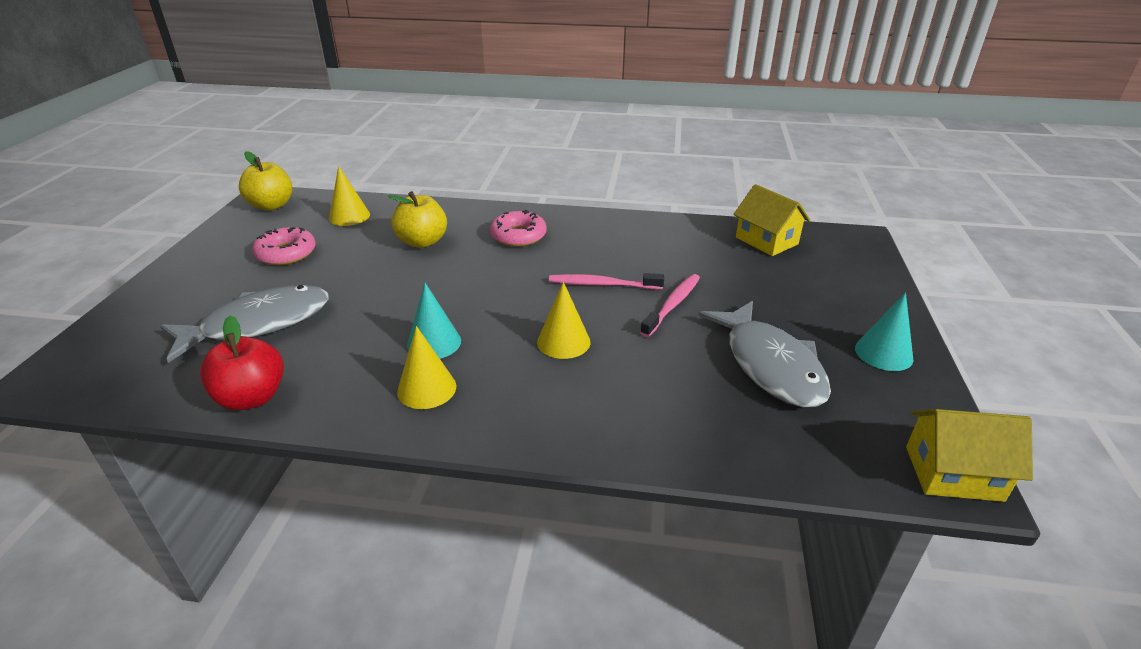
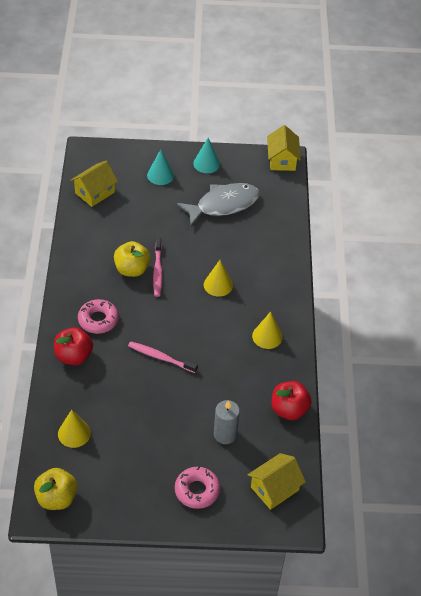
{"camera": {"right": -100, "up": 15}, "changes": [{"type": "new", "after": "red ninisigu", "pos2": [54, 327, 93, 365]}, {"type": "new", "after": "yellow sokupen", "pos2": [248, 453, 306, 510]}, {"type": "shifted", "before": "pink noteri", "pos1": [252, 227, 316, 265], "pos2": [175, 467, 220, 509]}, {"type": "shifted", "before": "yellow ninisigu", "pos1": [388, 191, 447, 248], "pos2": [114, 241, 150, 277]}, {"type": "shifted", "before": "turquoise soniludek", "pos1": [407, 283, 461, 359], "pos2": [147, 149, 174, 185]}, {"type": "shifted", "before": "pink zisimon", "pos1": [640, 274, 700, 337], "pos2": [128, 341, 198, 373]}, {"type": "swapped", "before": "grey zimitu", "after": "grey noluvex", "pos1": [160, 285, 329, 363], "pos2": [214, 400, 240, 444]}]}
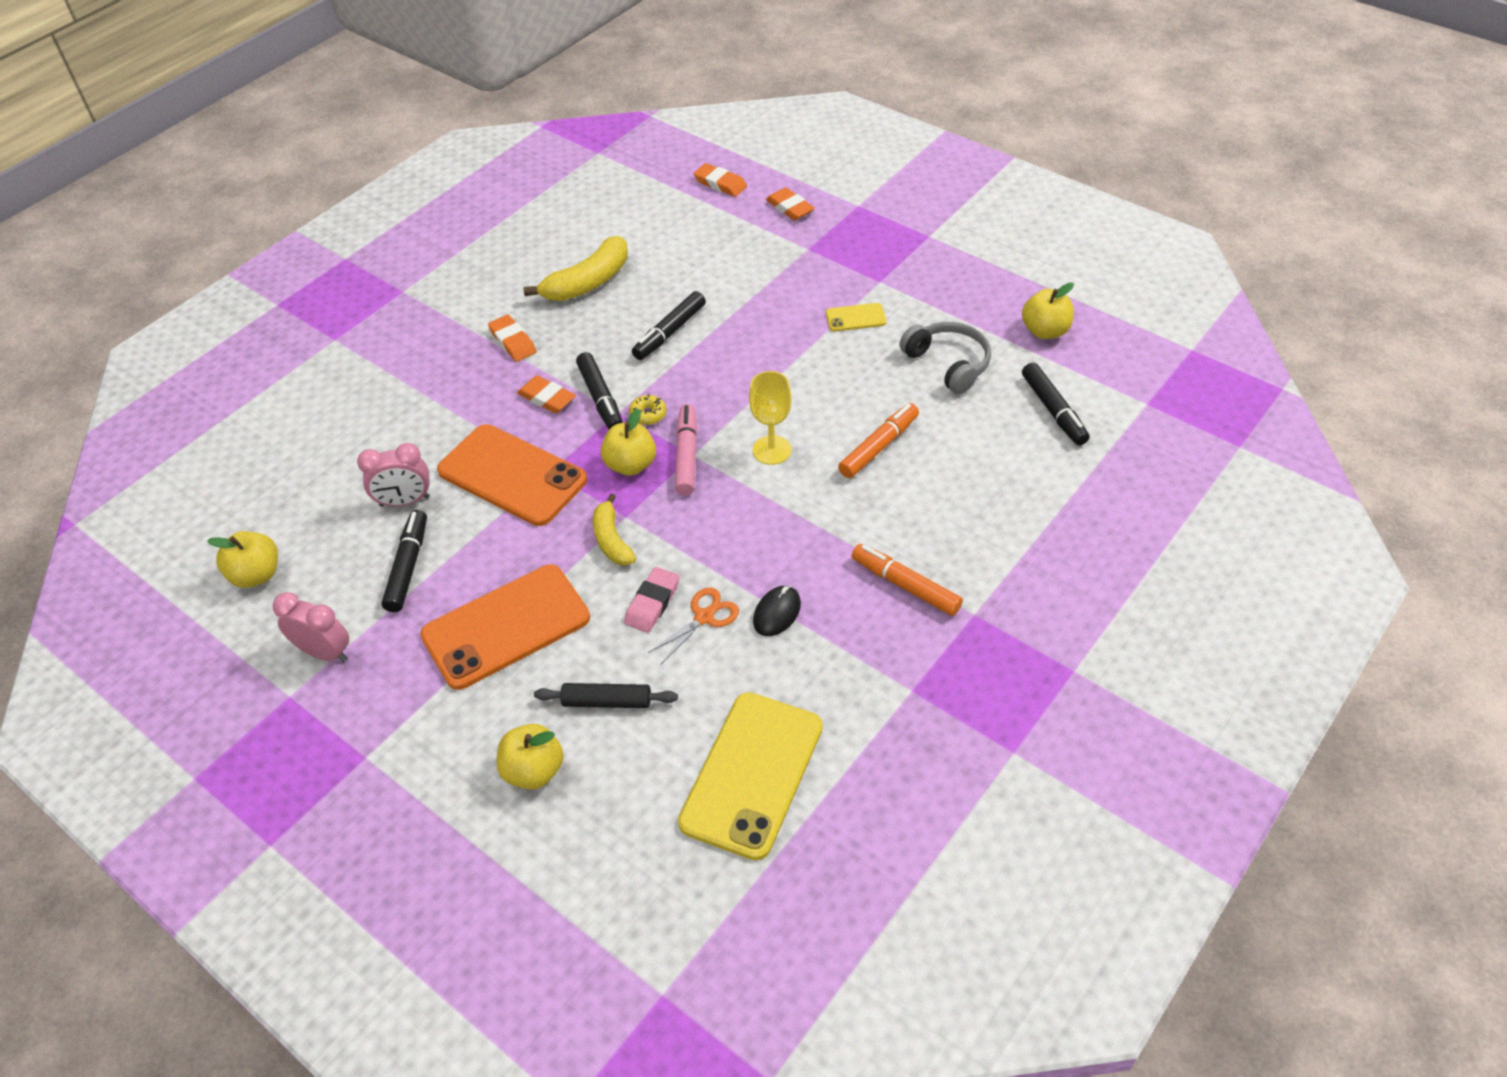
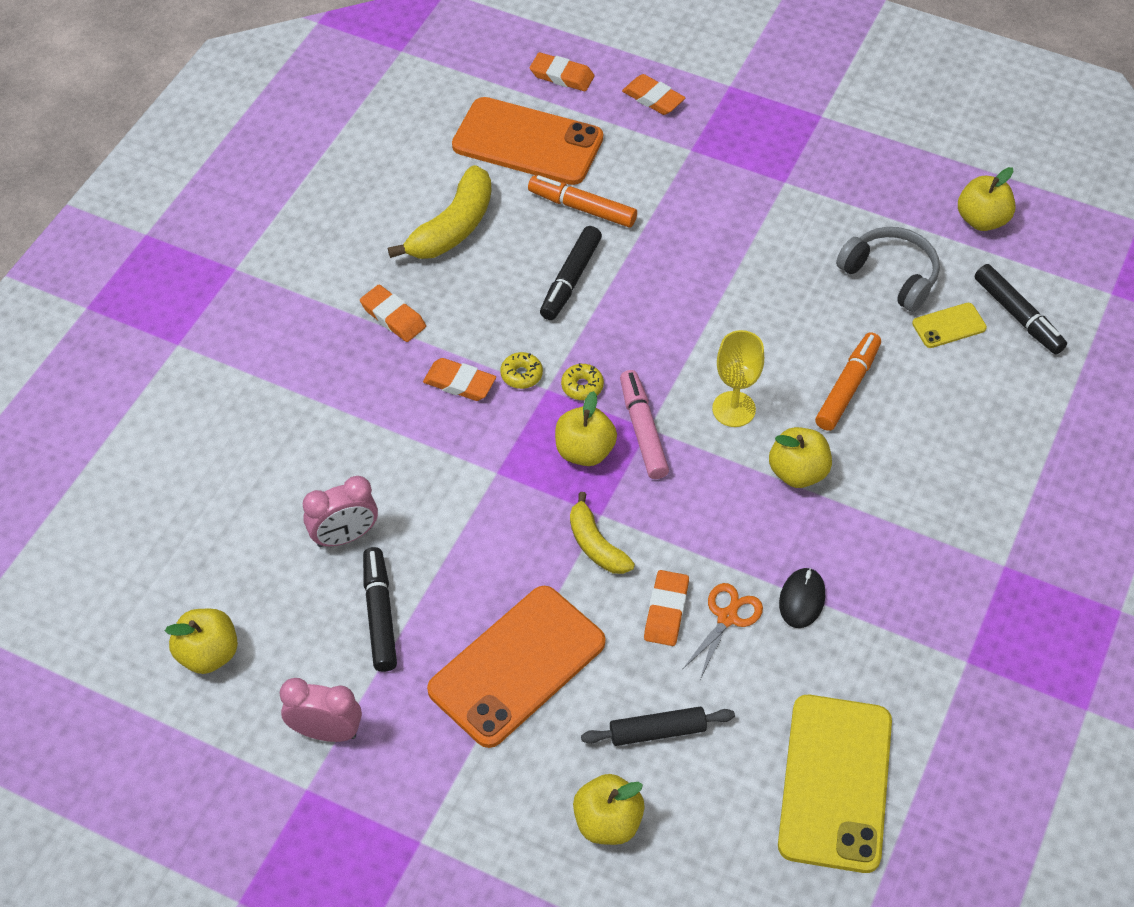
{"camera": {"right": -15, "up": 5}, "changes": [{"type": "new", "after": "yellow ninisigu", "pos2": [769, 427, 832, 488]}, {"type": "shifted", "before": "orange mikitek", "pos1": [437, 424, 587, 526], "pos2": [452, 97, 603, 185]}, {"type": "shifted", "before": "yellow mikitek", "pos1": [826, 303, 886, 331], "pos2": [912, 303, 987, 348]}, {"type": "shifted", "before": "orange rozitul", "pos1": [852, 544, 963, 616], "pos2": [528, 175, 637, 228]}, {"type": "swapped", "before": "black rozitul", "after": "yellow noteri", "pos1": [576, 352, 623, 429], "pos2": [500, 352, 543, 389]}, {"type": "repainted", "before": "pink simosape", "after": "orange simosape", "pos1": [624, 567, 680, 633], "pos2": [644, 570, 689, 646]}]}
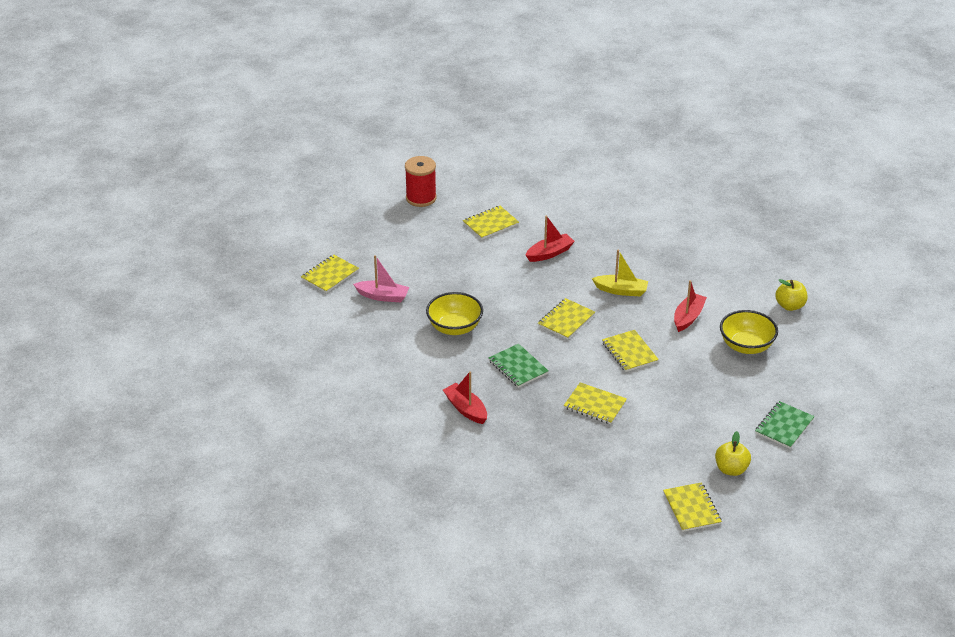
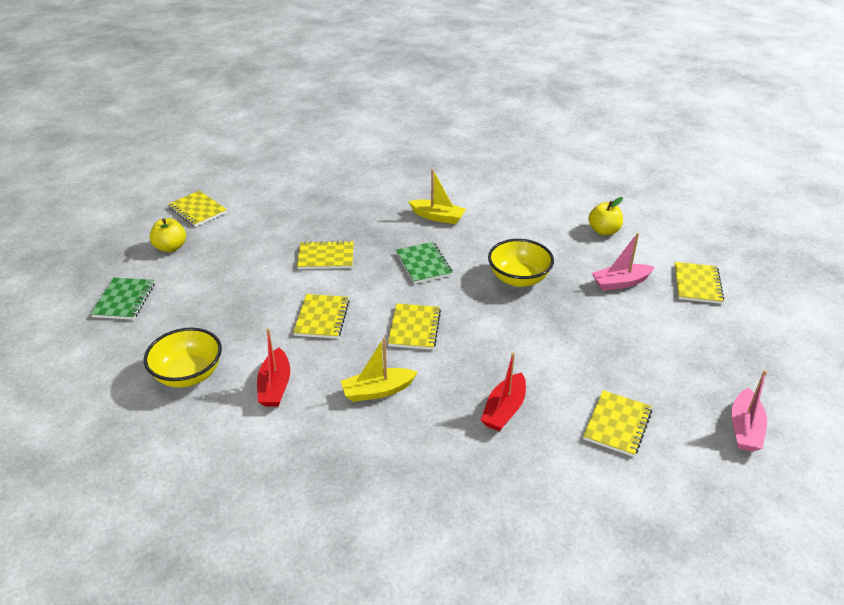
{"camera": {"right": 150, "up": 0}, "changes": [{"type": "shifted", "before": "yellow ninisigu", "pos1": [775, 279, 807, 311], "pos2": [589, 197, 623, 235]}, {"type": "swapped", "before": "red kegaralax", "after": "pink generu", "pos1": [405, 156, 437, 207], "pos2": [731, 370, 767, 452]}, {"type": "repainted", "before": "red generu", "after": "yellow generu", "pos1": [443, 371, 487, 424], "pos2": [408, 169, 466, 224]}, {"type": "rotated", "before": "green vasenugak", "pos1": [489, 344, 549, 388], "pos2": [396, 242, 453, 284], "turn": 45}, {"type": "rotated", "before": "yellow vasenugak", "pos1": [602, 330, 659, 372], "pos2": [293, 294, 350, 339], "turn": 60}]}
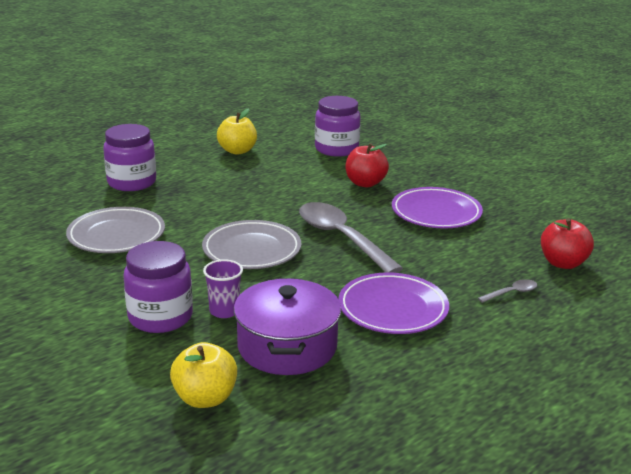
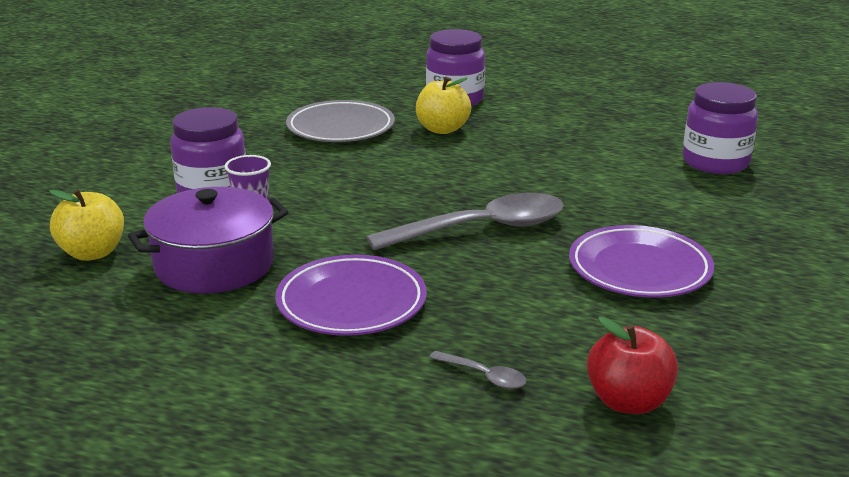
{"camera": {"right": 60, "up": 0}, "changes": [{"type": "gone", "before": "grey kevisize", "pos1": [202, 220, 301, 269]}, {"type": "gone", "before": "red ninisigu", "pos1": [346, 143, 389, 187]}, {"type": "shifted", "before": "yellow ninisigu", "pos1": [217, 108, 257, 155], "pos2": [416, 77, 471, 134]}, {"type": "rotated", "before": "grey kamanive", "pos1": [299, 202, 403, 273], "pos2": [366, 193, 564, 250], "turn": 45}]}
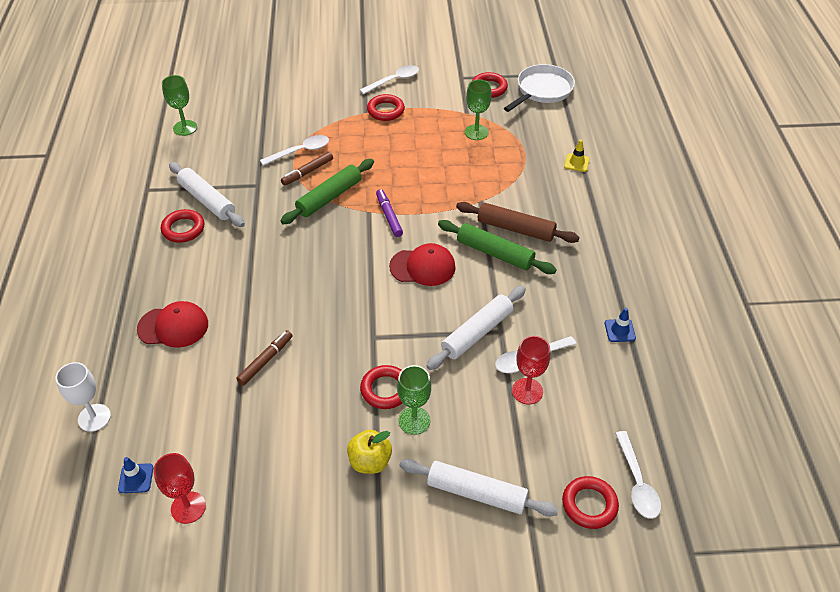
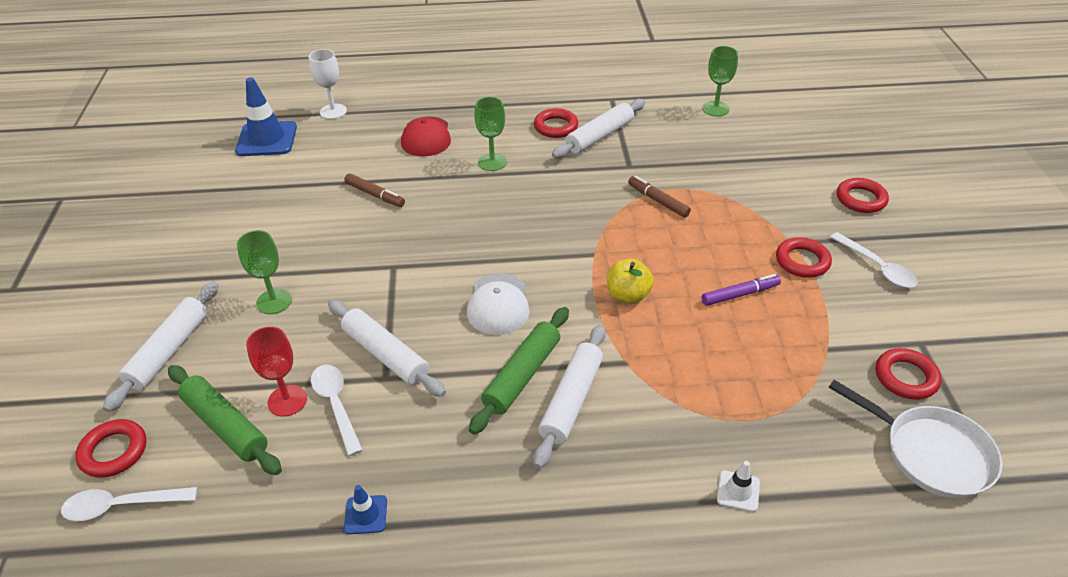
{"camera": {"right": 90, "up": -5}, "changes": [{"type": "gone", "before": "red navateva", "pos1": [153, 453, 206, 524]}, {"type": "gone", "before": "white kamanive", "pos1": [260, 135, 329, 166]}, {"type": "shifted", "before": "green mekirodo", "pos1": [281, 159, 374, 224], "pos2": [168, 365, 282, 475]}, {"type": "shifted", "before": "yellow ninisigu", "pos1": [347, 430, 392, 474], "pos2": [607, 258, 654, 304]}, {"type": "shifted", "before": "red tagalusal", "pos1": [360, 365, 402, 409], "pos2": [837, 178, 889, 213]}, {"type": "shifted", "before": "purple rozitul", "pos1": [376, 189, 403, 237], "pos2": [702, 274, 781, 306]}, {"type": "shifted", "before": "green navateva", "pos1": [465, 79, 492, 140], "pos2": [474, 97, 507, 171]}, {"type": "repainted", "before": "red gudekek", "after": "white gudekek", "pos1": [389, 243, 456, 286], "pos2": [467, 273, 529, 335]}, {"type": "repainted", "before": "brown mekirodo", "after": "white mekirodo", "pos1": [456, 202, 579, 243], "pos2": [533, 325, 606, 469]}, {"type": "repainted", "before": "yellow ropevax", "after": "white ropevax", "pos1": [564, 139, 590, 172], "pos2": [717, 461, 760, 512]}, {"type": "scaled", "before": "blue ropevax", "pos1": [118, 457, 154, 493], "pos2": [235, 77, 297, 156], "scale": 2.09}]}
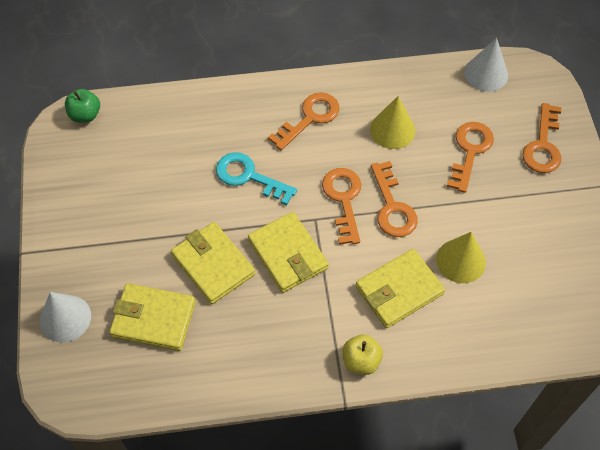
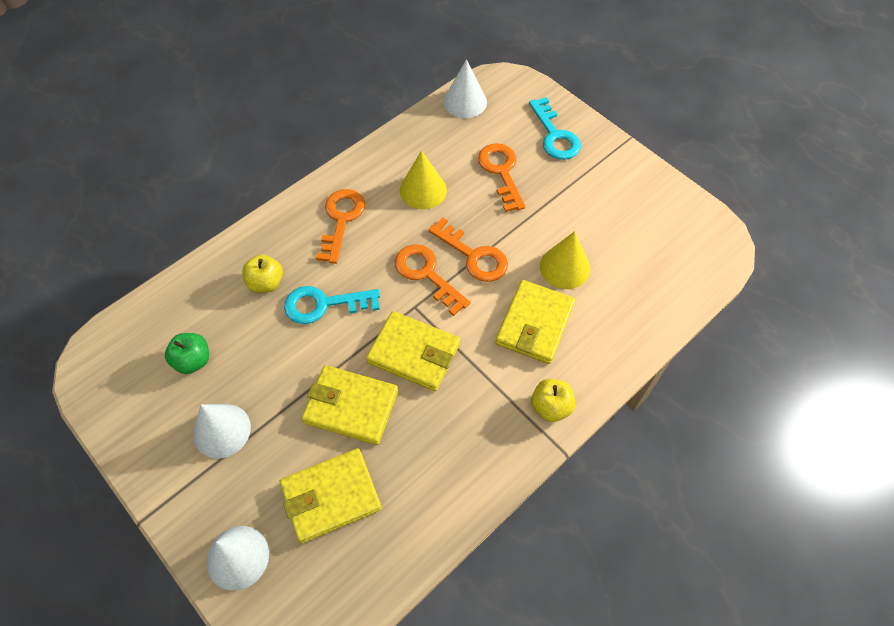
{"camera": {"right": -35, "up": 0}, "changes": [{"type": "new", "after": "white soniludek", "pos2": [193, 404, 251, 459]}, {"type": "new", "after": "yellow ninisigu", "pos2": [242, 254, 283, 293]}, {"type": "shifted", "before": "green ninisigu", "pos1": [65, 89, 100, 123], "pos2": [165, 333, 209, 374]}, {"type": "repainted", "before": "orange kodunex", "after": "turquoise kodunex", "pos1": [522, 103, 561, 173], "pos2": [529, 97, 581, 160]}]}
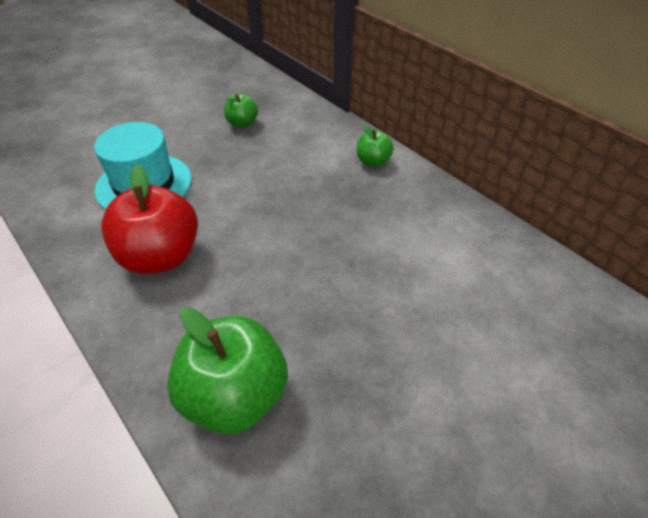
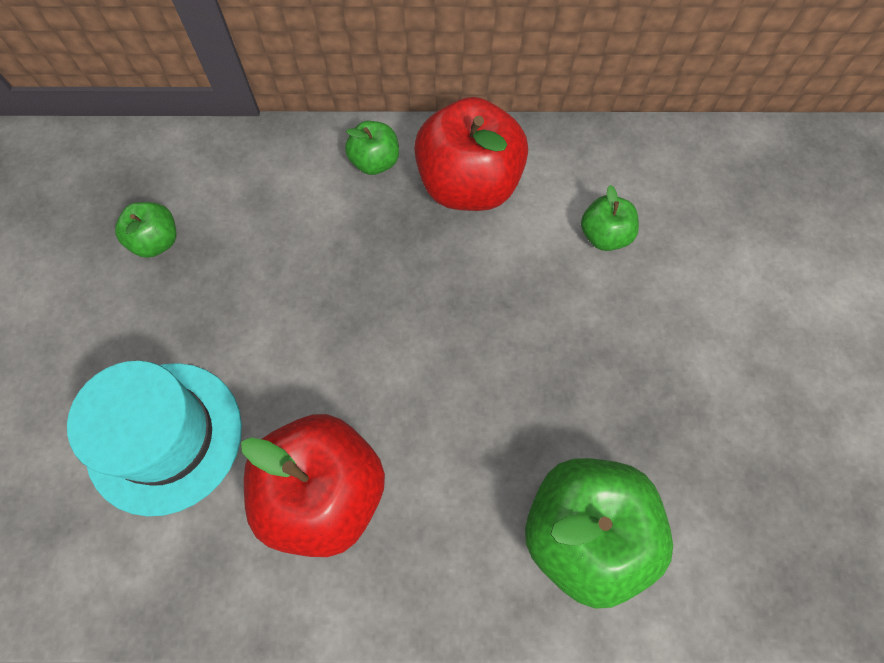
{"camera": {"right": -50, "up": 20}, "changes": [{"type": "new", "after": "red ninisigu", "pos2": [414, 97, 528, 211]}, {"type": "new", "after": "green ninisigu", "pos2": [581, 185, 639, 251]}]}
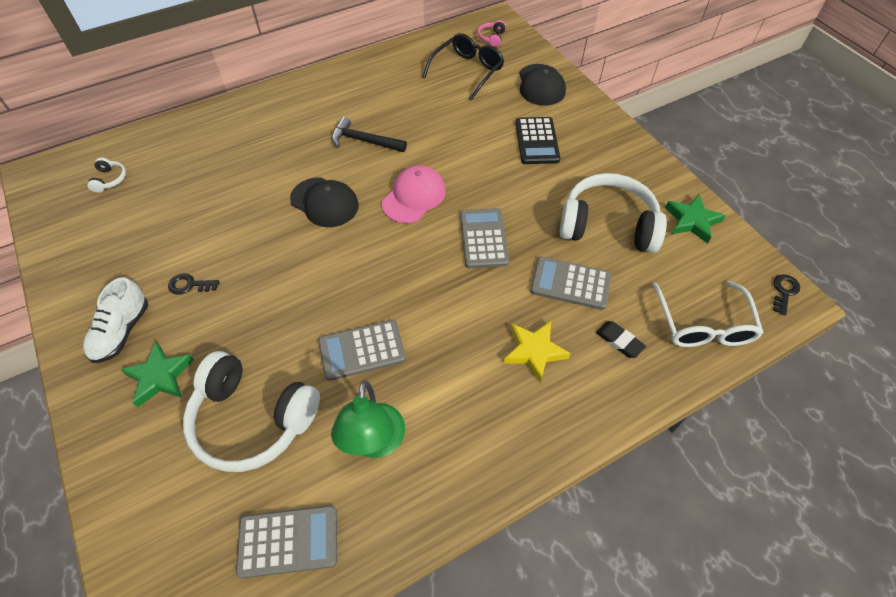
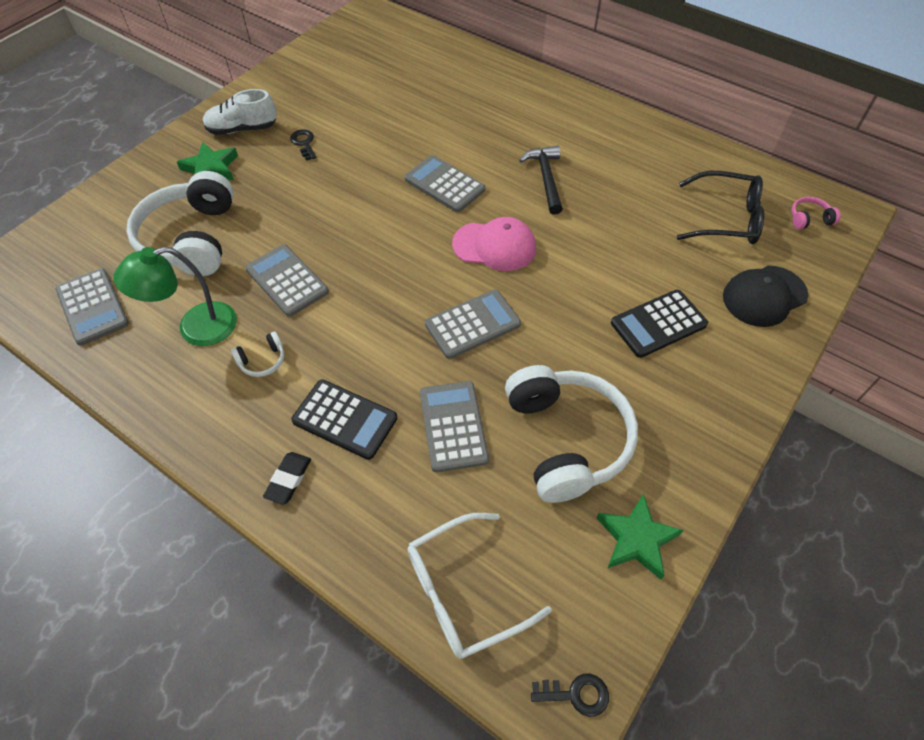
{"camera": {"right": 65, "up": 0}, "changes": [{"type": "shifted", "before": "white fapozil", "pos1": [87, 158, 126, 193], "pos2": [231, 332, 284, 377]}, {"type": "shifted", "before": "black simosape", "pos1": [596, 321, 646, 358], "pos2": [263, 452, 311, 505]}, {"type": "swapped", "before": "black gudekek", "after": "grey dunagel", "pos1": [290, 178, 359, 227], "pos2": [404, 155, 485, 212]}, {"type": "swapped", "before": "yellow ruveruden", "after": "black dunagel", "pos1": [503, 321, 571, 382], "pos2": [291, 379, 397, 460]}]}
